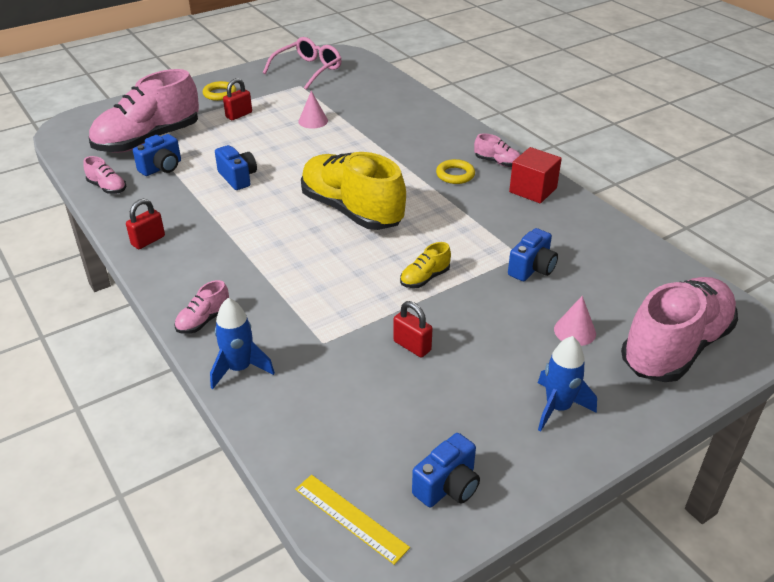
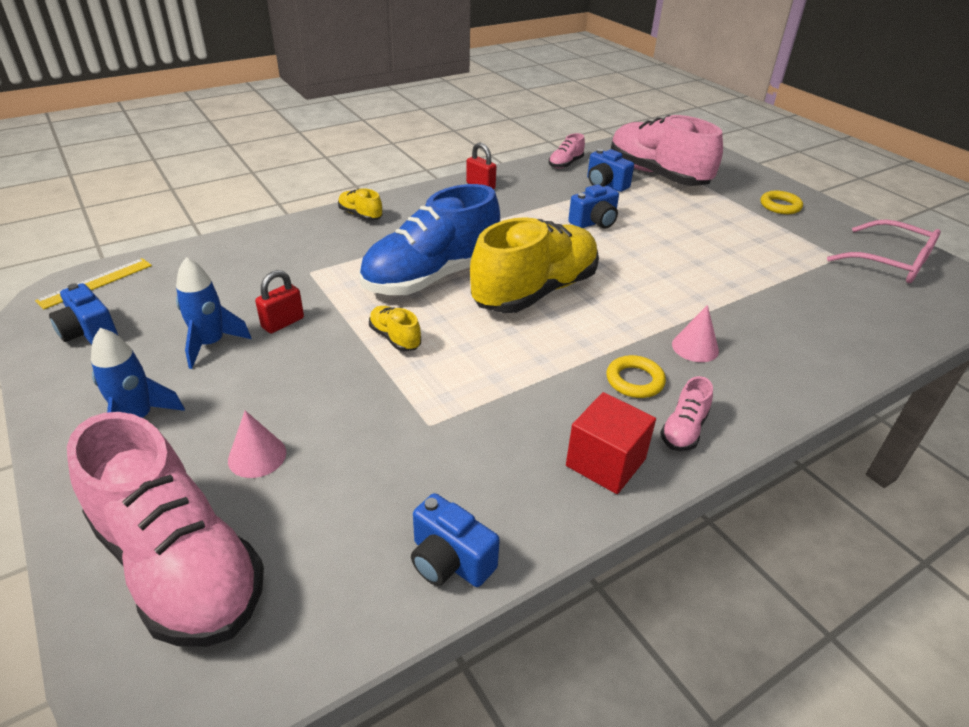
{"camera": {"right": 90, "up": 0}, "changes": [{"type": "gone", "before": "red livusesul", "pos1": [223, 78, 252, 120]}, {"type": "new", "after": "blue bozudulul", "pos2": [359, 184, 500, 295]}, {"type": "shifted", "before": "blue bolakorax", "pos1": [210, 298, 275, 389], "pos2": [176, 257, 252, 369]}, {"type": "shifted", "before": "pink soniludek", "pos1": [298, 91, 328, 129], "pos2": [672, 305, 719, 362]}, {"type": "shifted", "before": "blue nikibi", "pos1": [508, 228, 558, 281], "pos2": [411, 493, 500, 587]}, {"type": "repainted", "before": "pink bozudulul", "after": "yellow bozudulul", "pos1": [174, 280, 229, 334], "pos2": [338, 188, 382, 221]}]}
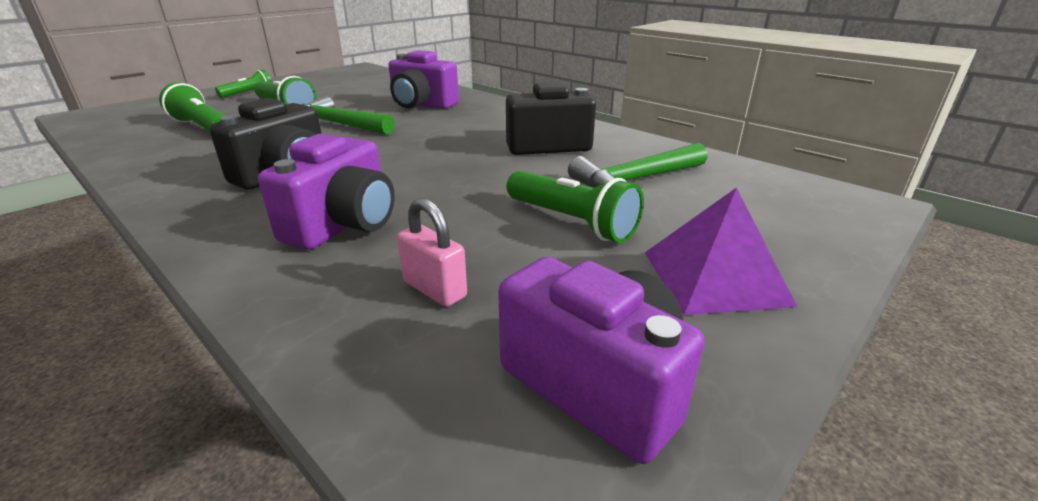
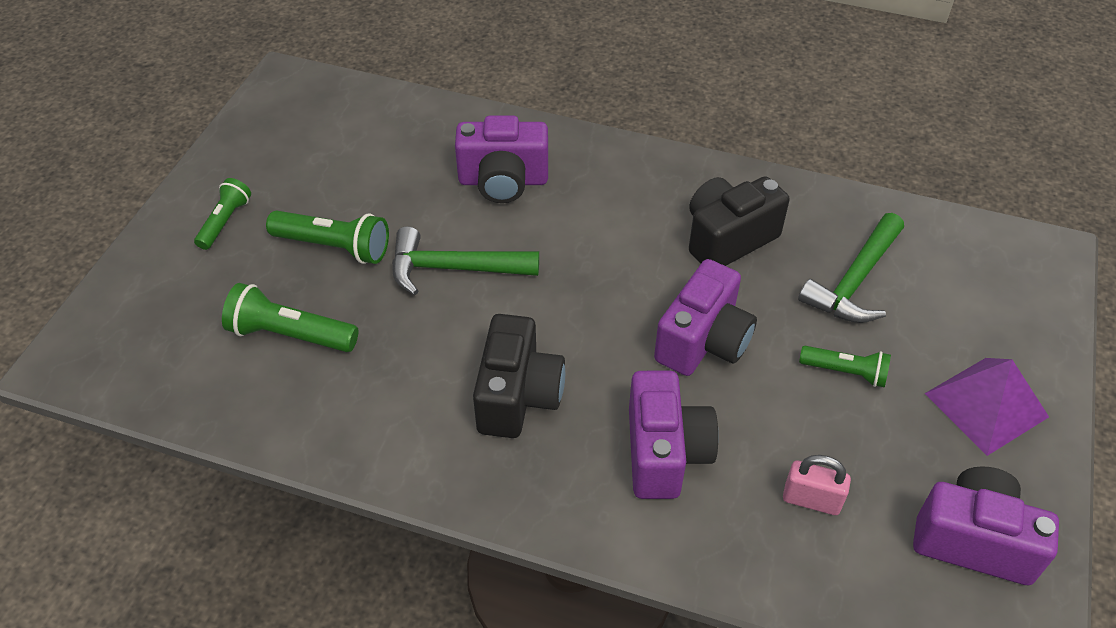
{"camera": {"right": -25, "up": 20}, "changes": [{"type": "new", "after": "purple nikibi", "pos2": [654, 259, 757, 376]}, {"type": "scaled", "before": "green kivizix", "pos1": [507, 170, 644, 243], "pos2": [799, 346, 891, 387], "scale": 0.65}]}
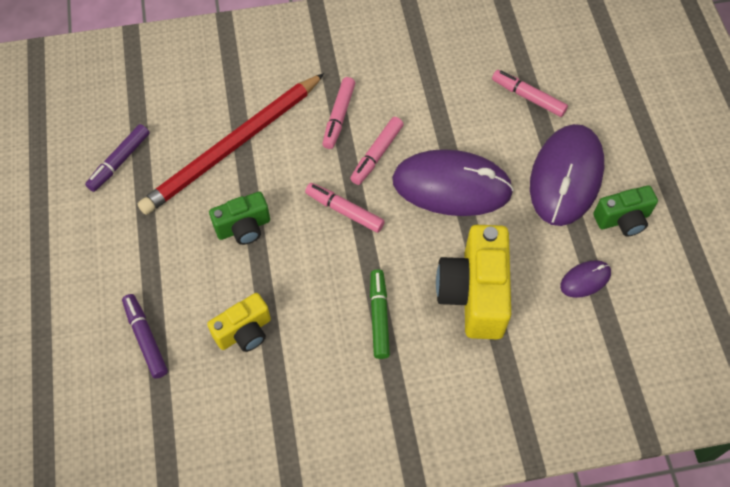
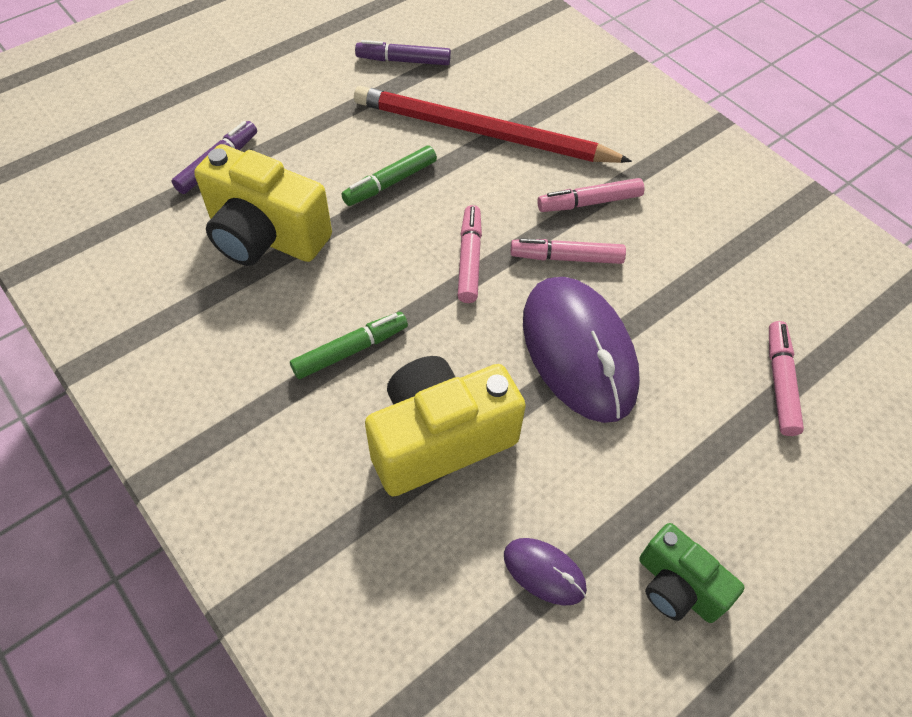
{"camera": {"right": 60, "up": -5}, "changes": [{"type": "gone", "before": "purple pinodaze", "pos1": [530, 124, 604, 226]}, {"type": "swapped", "before": "green nikibi", "after": "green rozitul", "pos1": [209, 192, 270, 245], "pos2": [341, 146, 437, 206]}, {"type": "scaled", "before": "yellow nikibi", "pos1": [207, 293, 271, 352], "pos2": [194, 144, 332, 266], "scale": 1.72}]}
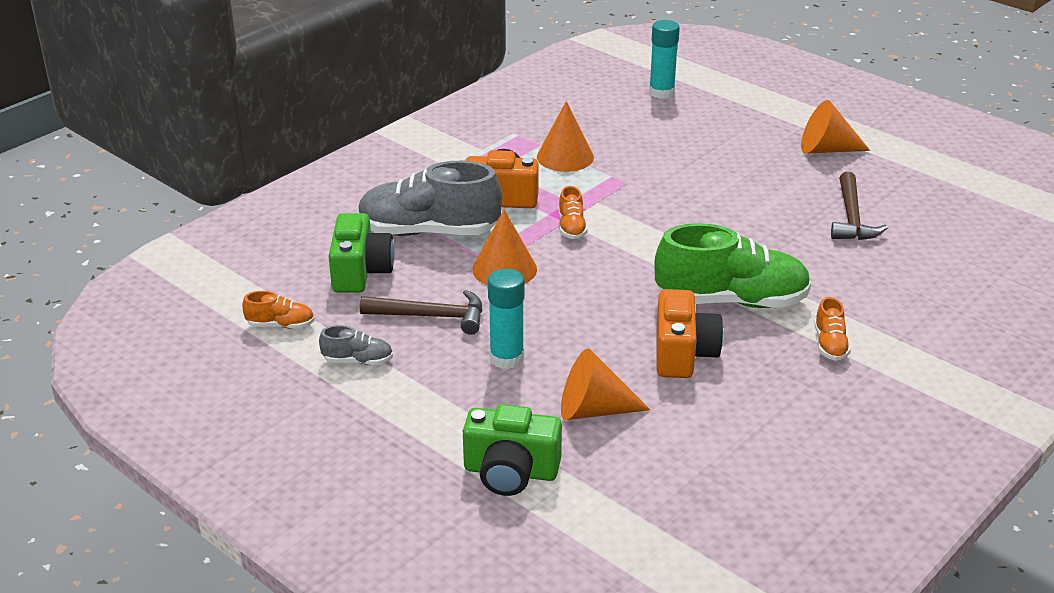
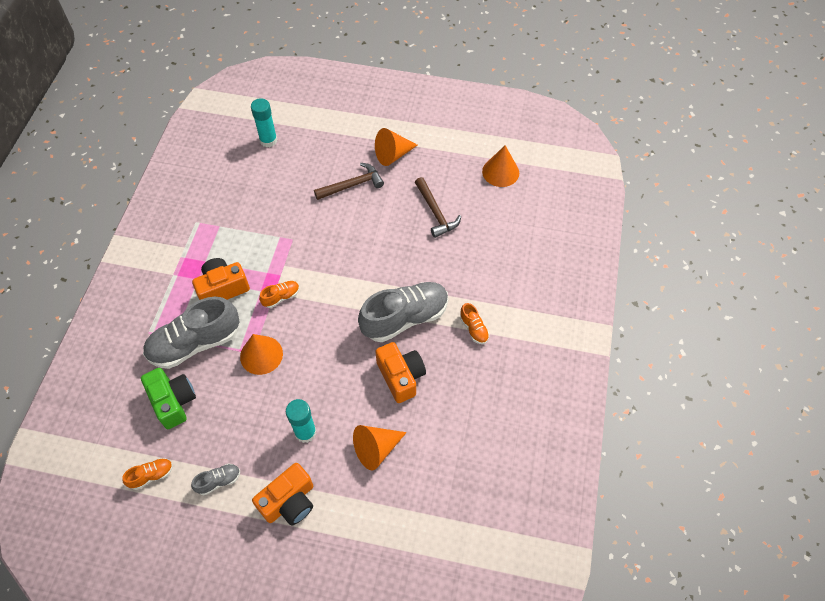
{"camera": {"right": -30, "up": 25}, "changes": [{"type": "gone", "before": "green nikibi", "pos1": [463, 404, 562, 496]}, {"type": "new", "after": "orange nikibi", "pos2": [252, 463, 313, 526]}, {"type": "shifted", "before": "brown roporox", "pos1": [360, 290, 483, 335], "pos2": [314, 163, 384, 200]}, {"type": "shifted", "before": "orange soniludek", "pos1": [537, 101, 594, 172], "pos2": [482, 145, 519, 187]}, {"type": "repainted", "before": "green bozudulul", "after": "grey bozudulul", "pos1": [654, 223, 811, 308], "pos2": [358, 282, 448, 342]}, {"type": "rotated", "before": "orange bozudulul", "pos1": [559, 186, 588, 239], "pos2": [259, 281, 299, 308], "turn": -90}]}
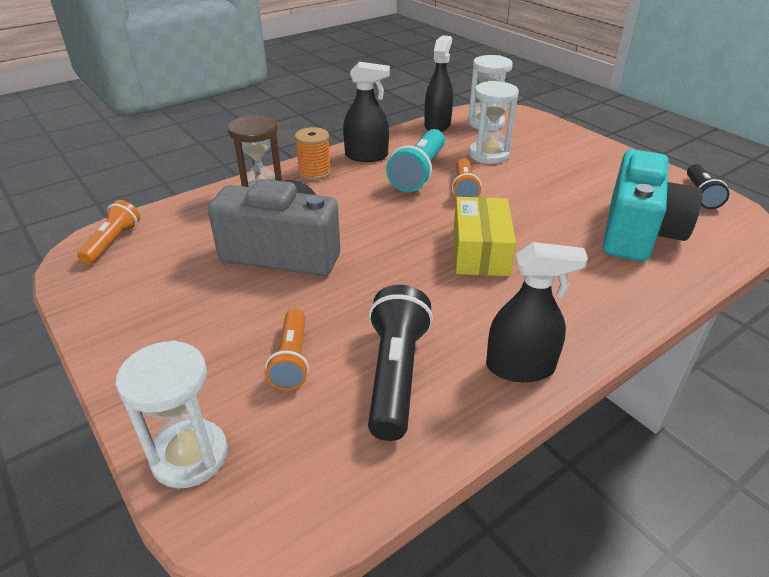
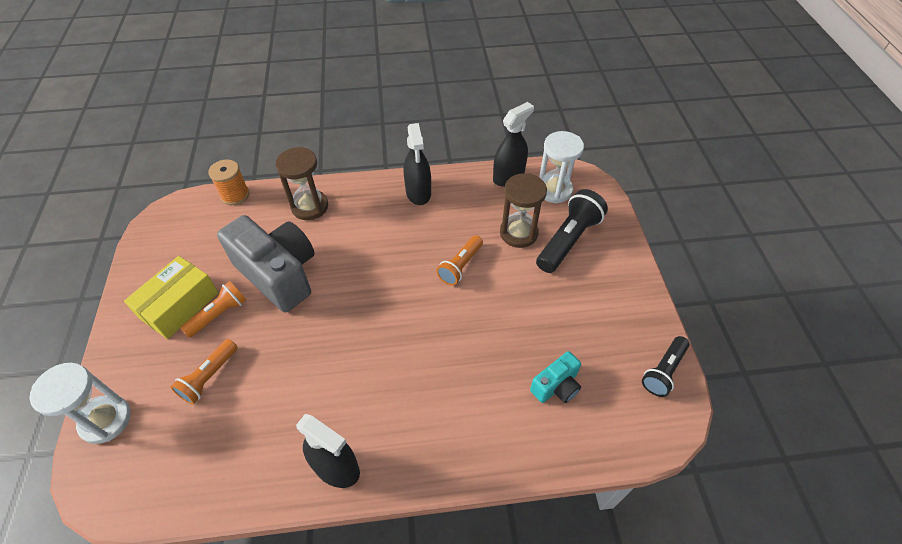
{"camera": {"right": 30, "up": 15}, "changes": [{"type": "gone", "before": "turquoise kivizix", "pos1": [386, 129, 445, 192]}, {"type": "shifted", "before": "orange kivizix", "pos1": [77, 200, 140, 265], "pos2": [180, 281, 246, 338]}, {"type": "shifted", "before": "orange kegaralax", "pos1": [295, 127, 331, 180], "pos2": [208, 160, 249, 205]}, {"type": "shifted", "before": "black kivizix", "pos1": [368, 285, 433, 441], "pos2": [536, 189, 608, 273]}, {"type": "shifted", "before": "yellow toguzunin", "pos1": [454, 197, 516, 276], "pos2": [124, 256, 219, 339]}, {"type": "repainted", "before": "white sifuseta", "after": "brown sifuseta", "pos1": [469, 81, 519, 164], "pos2": [500, 173, 547, 248]}, {"type": "rotated", "before": "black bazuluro", "pos1": [343, 62, 390, 162], "pos2": [404, 123, 431, 205], "turn": 45}, {"type": "scaled", "before": "turquoise nikibi", "pos1": [603, 149, 702, 261], "pos2": [530, 351, 581, 403], "scale": 0.48}]}
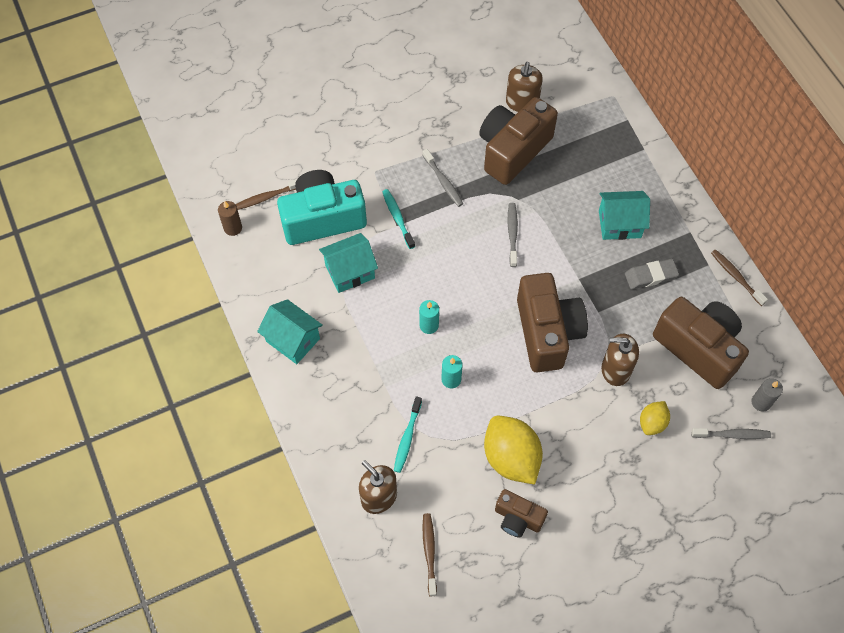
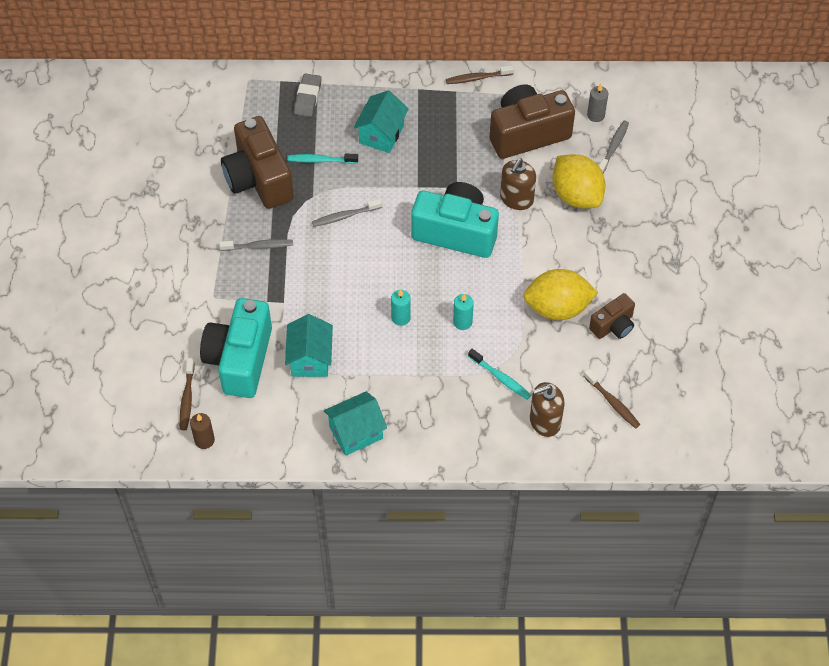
{"camera": {"right": -65, "up": -5}, "changes": [{"type": "gone", "before": "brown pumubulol", "pos1": [506, 62, 543, 112]}, {"type": "shifted", "before": "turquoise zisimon", "pos1": [382, 189, 415, 249], "pos2": [287, 154, 358, 164]}, {"type": "shifted", "before": "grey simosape", "pos1": [625, 259, 679, 289], "pos2": [294, 73, 322, 117]}, {"type": "repainted", "before": "brown nikibi", "after": "turquoise nikibi", "pos1": [517, 273, 588, 372], "pos2": [411, 182, 499, 258]}, {"type": "rotated", "before": "brown zisimon", "pos1": [423, 513, 437, 596], "pos2": [584, 369, 640, 429], "turn": -150}, {"type": "rotated", "before": "grey zisimon", "pos1": [507, 203, 518, 267], "pos2": [312, 199, 382, 227], "turn": -45}, {"type": "scaled", "before": "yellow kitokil", "pos1": [640, 401, 670, 435], "pos2": [553, 154, 605, 208], "scale": 1.88}]}
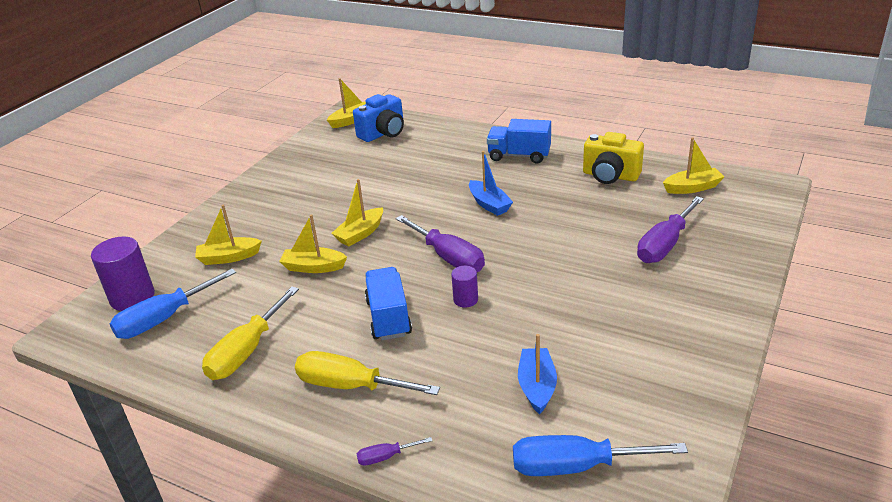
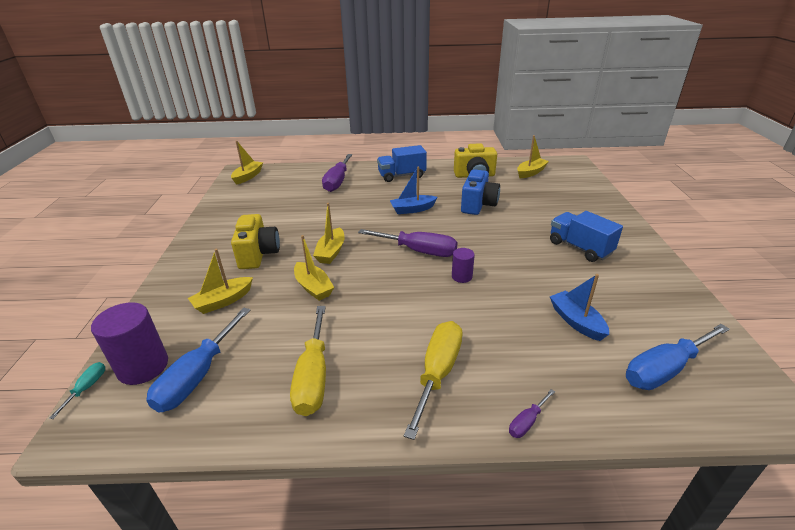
{"camera": {"right": -30, "up": 0}, "changes": [{"type": "new", "after": "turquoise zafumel", "pos2": [49, 362, 105, 419]}, {"type": "new", "after": "yellow nikibi", "pos2": [231, 214, 280, 269]}, {"type": "shifted", "before": "blue nikibi", "pos1": [353, 94, 404, 142], "pos2": [461, 169, 500, 215]}, {"type": "shifted", "before": "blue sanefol", "pos1": [365, 267, 412, 340], "pos2": [550, 211, 623, 262]}, {"type": "shifted", "before": "purple zafumel", "pos1": [637, 196, 704, 263], "pos2": [322, 154, 352, 192]}, {"type": "rotated", "before": "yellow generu", "pos1": [279, 214, 347, 273], "pos2": [294, 235, 334, 301], "turn": -105}, {"type": "rotated", "before": "yellow zafumel", "pos1": [295, 351, 440, 395], "pos2": [404, 321, 463, 440], "turn": 120}, {"type": "rotated", "before": "blue generu", "pos1": [469, 151, 513, 216], "pos2": [390, 166, 437, 214], "turn": 135}]}
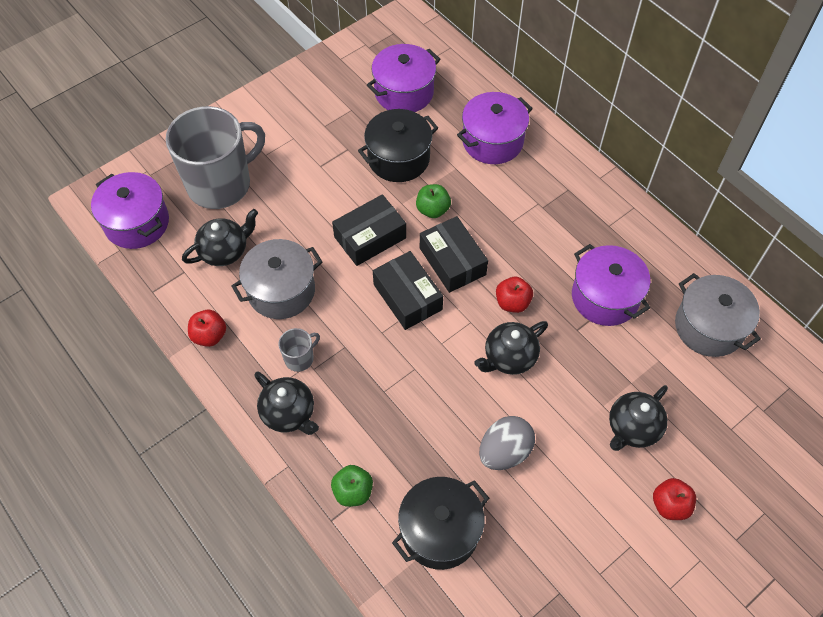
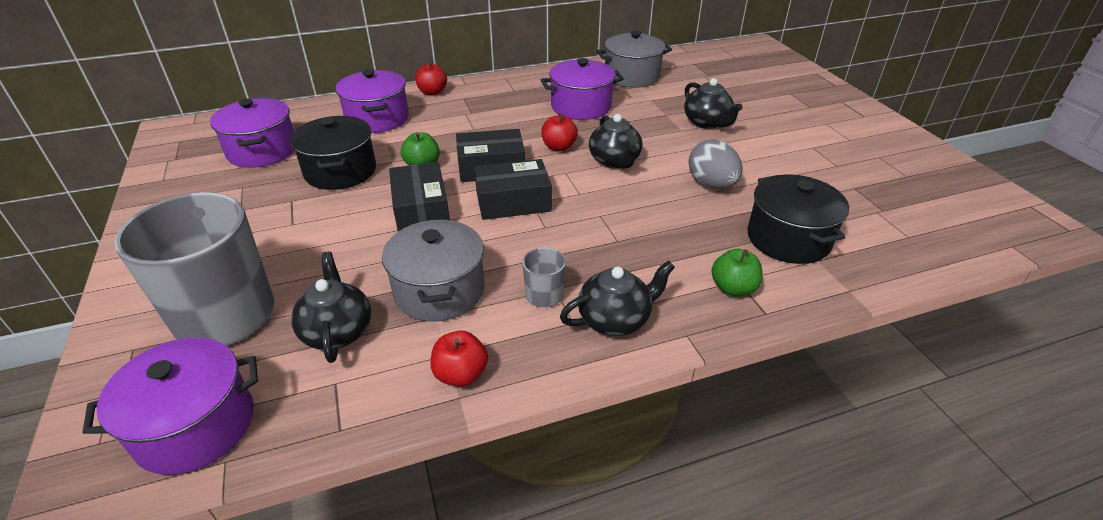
{"camera": {"right": -70, "up": -20}, "changes": [{"type": "shifted", "before": "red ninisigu", "pos1": [653, 478, 696, 520], "pos2": [415, 62, 447, 96]}]}
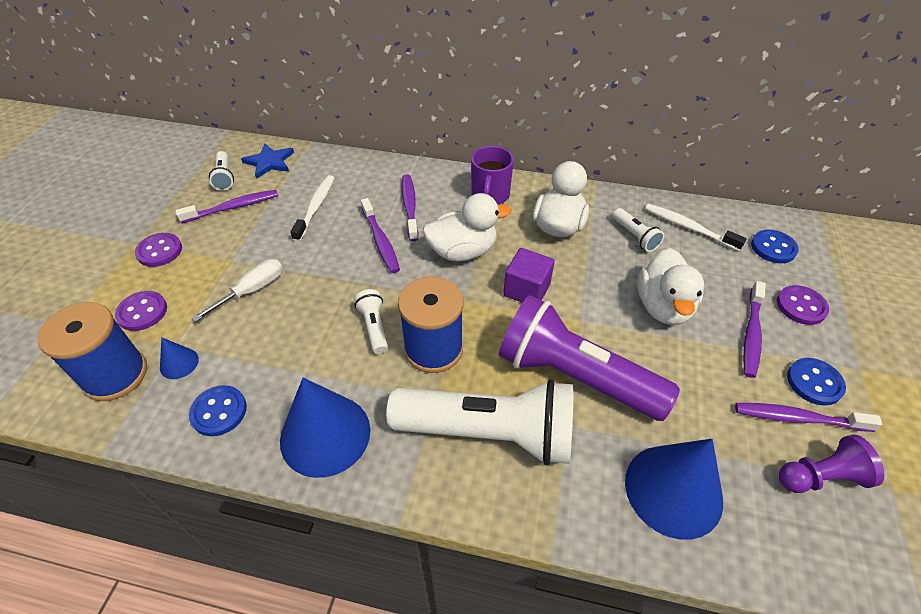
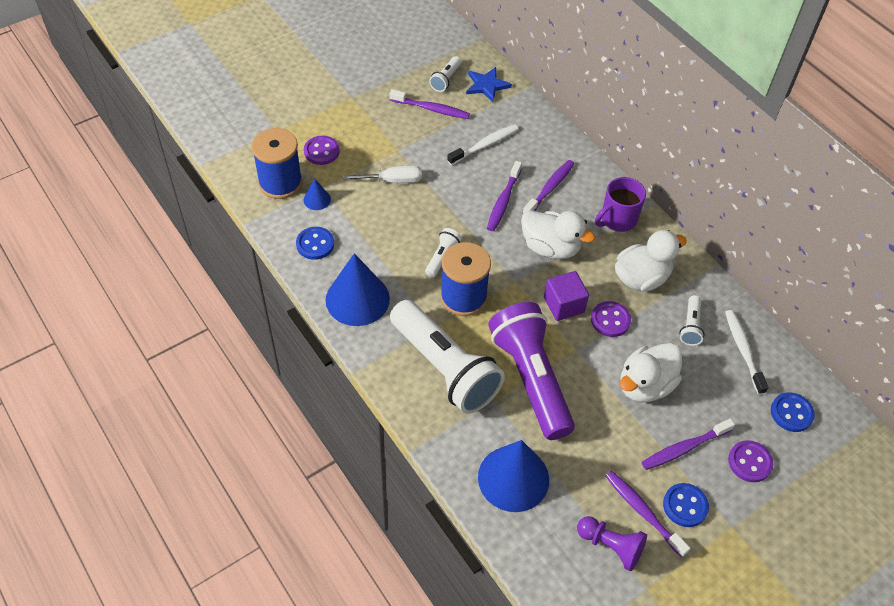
{"camera": {"right": 40, "up": 5}, "changes": [{"type": "shifted", "before": "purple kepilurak", "pos1": [135, 233, 182, 267], "pos2": [591, 301, 631, 337]}]}
